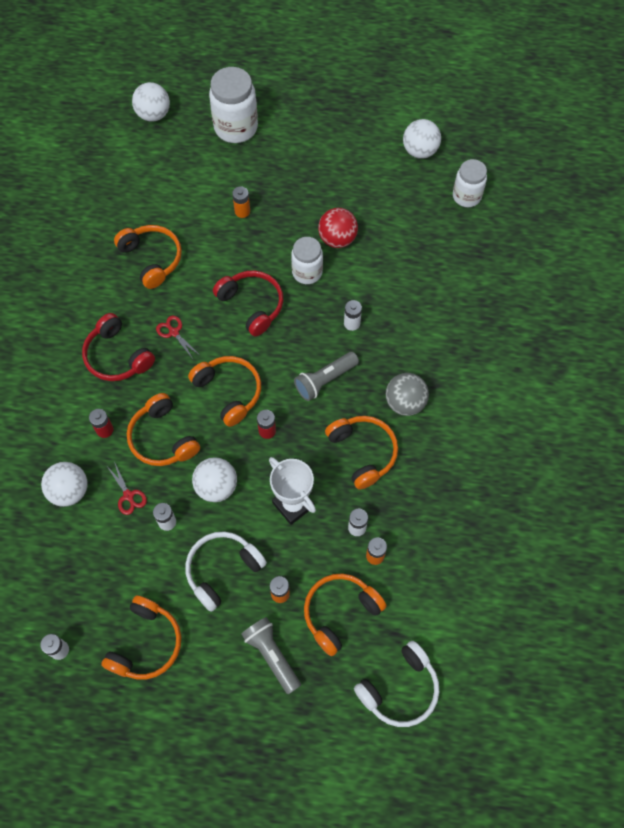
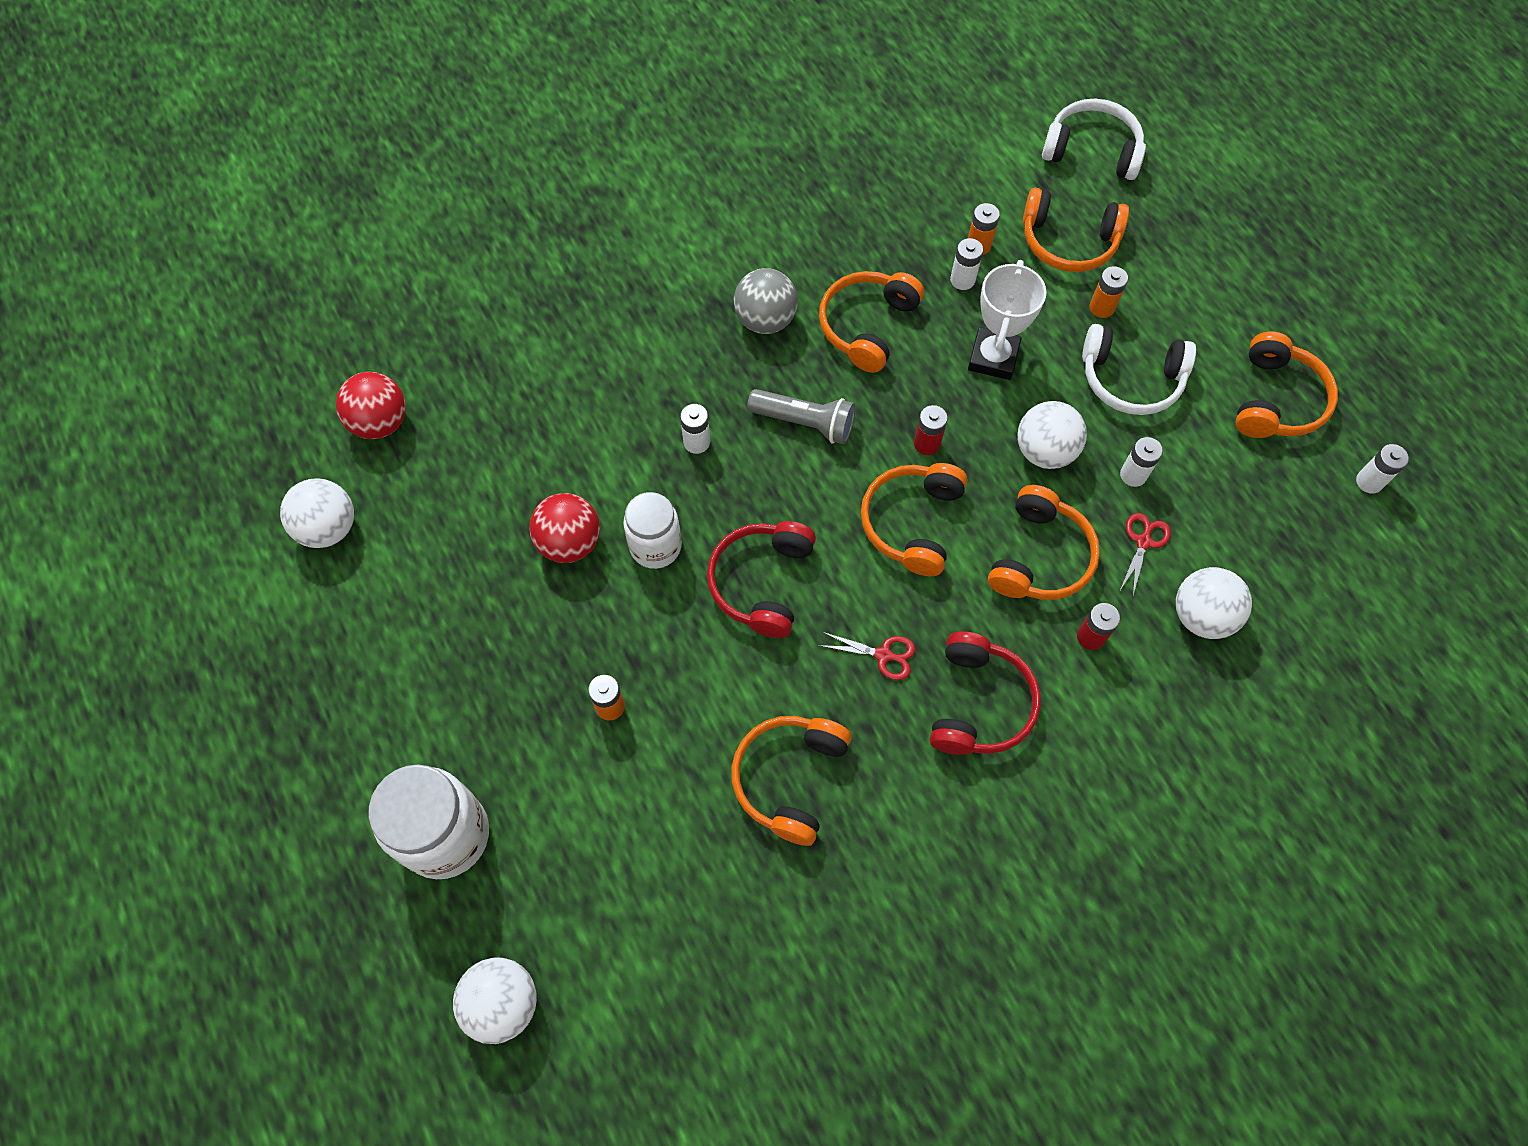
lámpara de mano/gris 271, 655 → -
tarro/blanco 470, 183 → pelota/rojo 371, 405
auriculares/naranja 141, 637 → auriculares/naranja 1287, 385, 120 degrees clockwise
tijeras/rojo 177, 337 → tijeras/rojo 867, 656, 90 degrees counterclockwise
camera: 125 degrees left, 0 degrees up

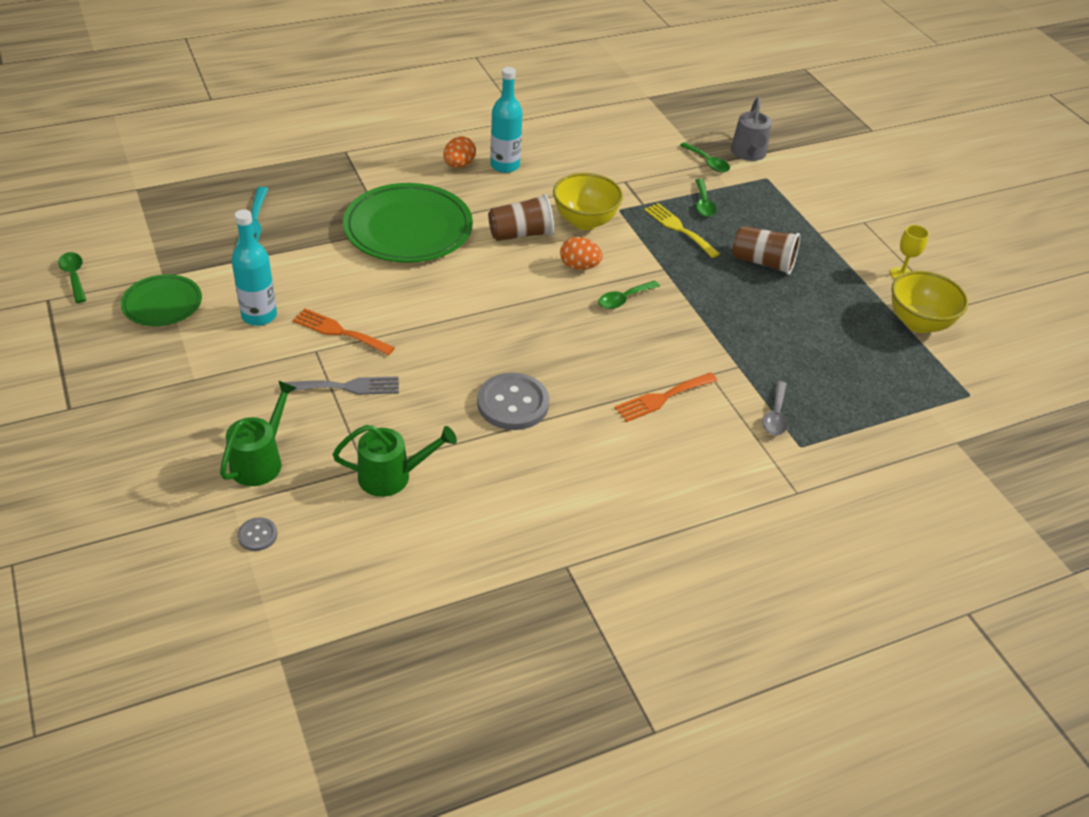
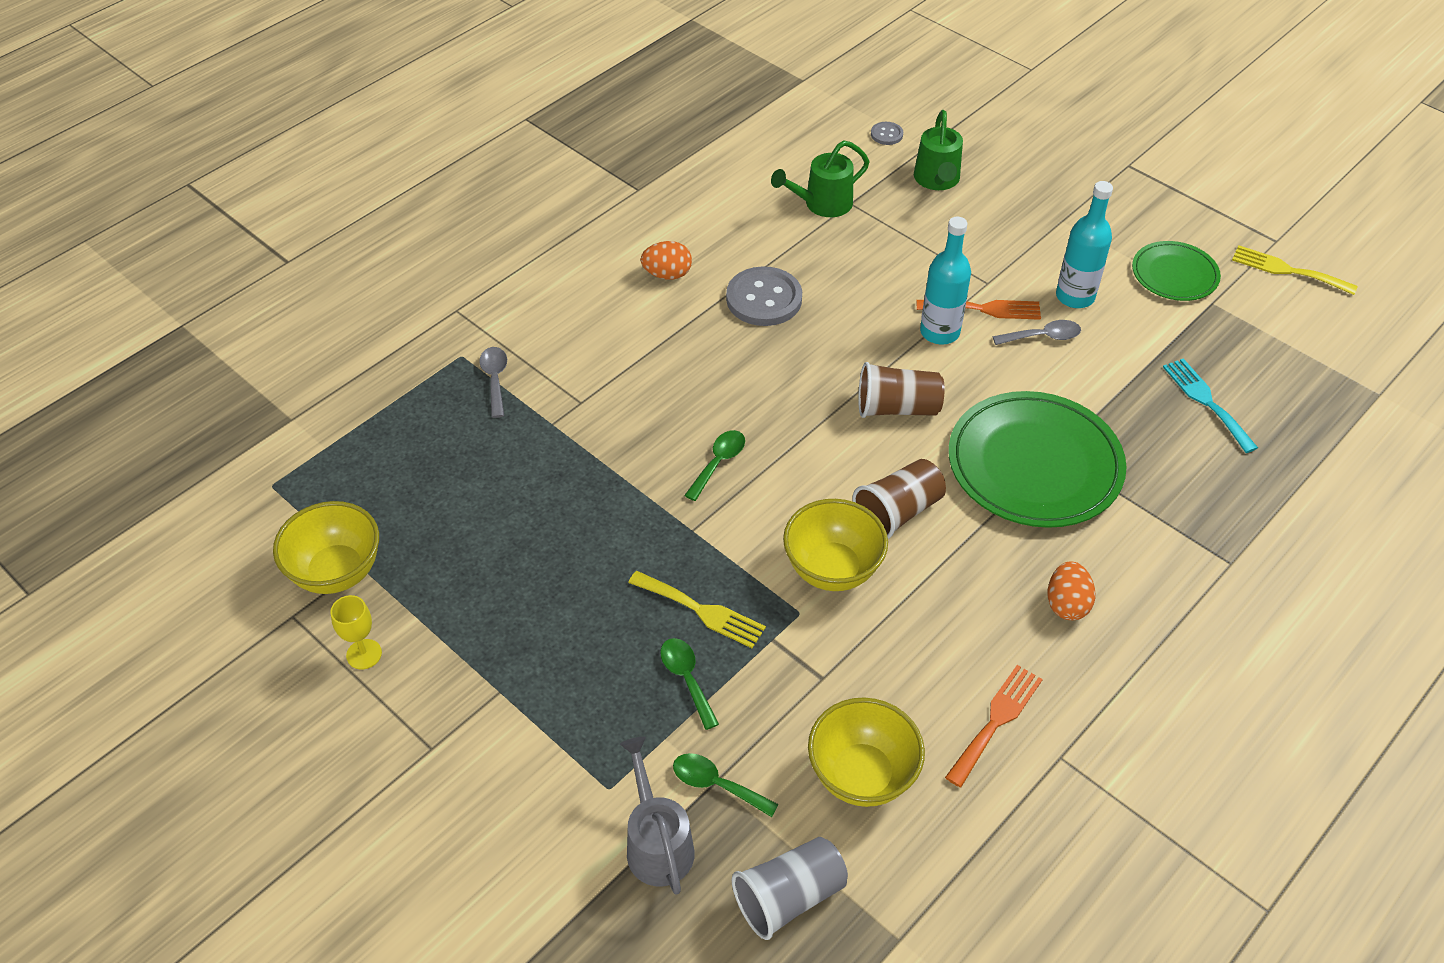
tenedor/gris 341, 385 → -
- → vaso/gris 790, 888
- → cuenco/amarillo 866, 752
- → cuchara/gris 1037, 332
botella/turquesa 506, 120 → botella/turquesa 945, 280, moved
huevo/naranja 581, 253 → huevo/naranja 666, 260, moved
tenedor/naranja 665, 397 → tenedor/naranja 994, 726, moved
vaso/marrón 766, 250 → vaso/marrón 901, 390, moved
cuchara/verde 72, 277 → tenedor/amarillo 1295, 270
camera: 160 degrees right, 5 degrees up

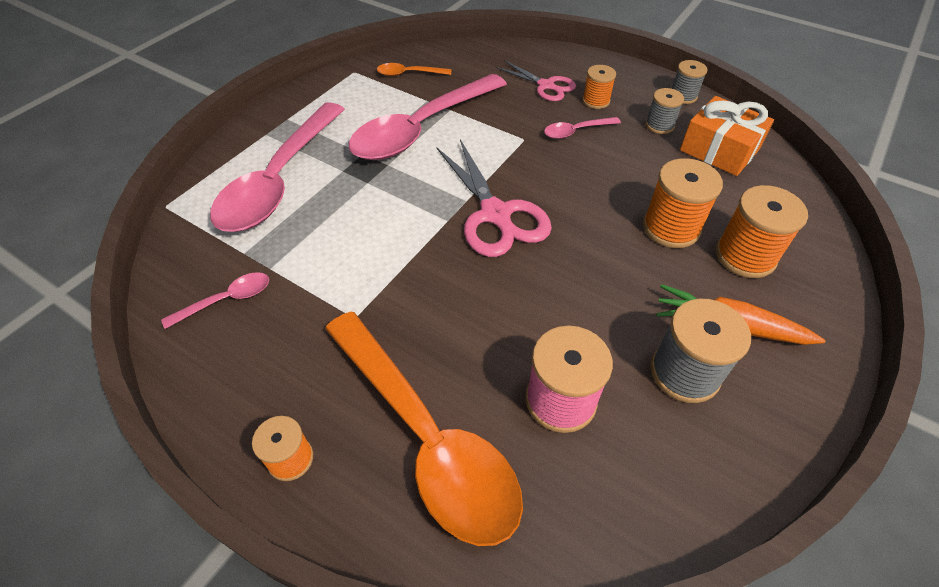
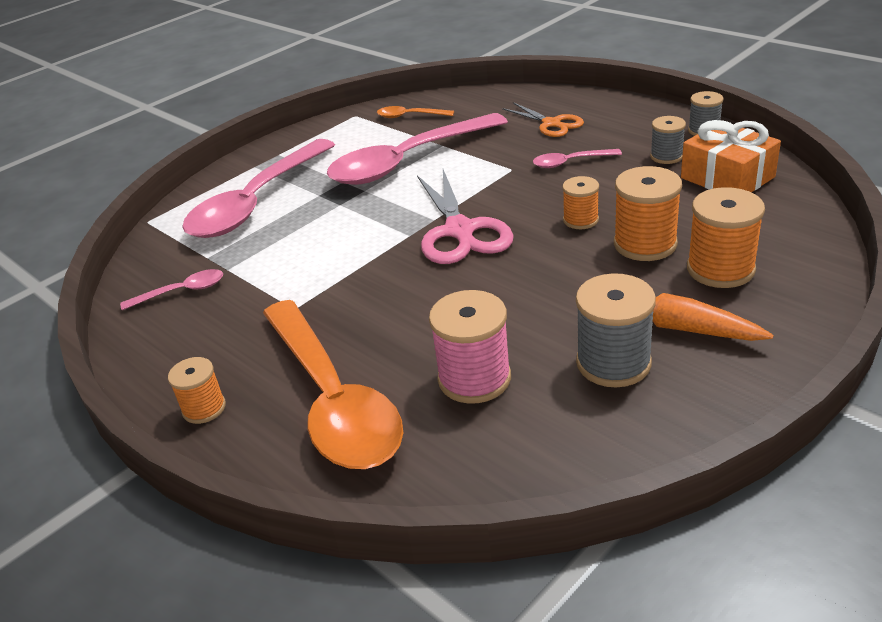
carrete/naranja 599, 87 → carrete/naranja 580, 202, moved
tijeras/rosa 536, 80 → tijeras/naranja 543, 119
camera: 15 degrees right, 15 degrees down

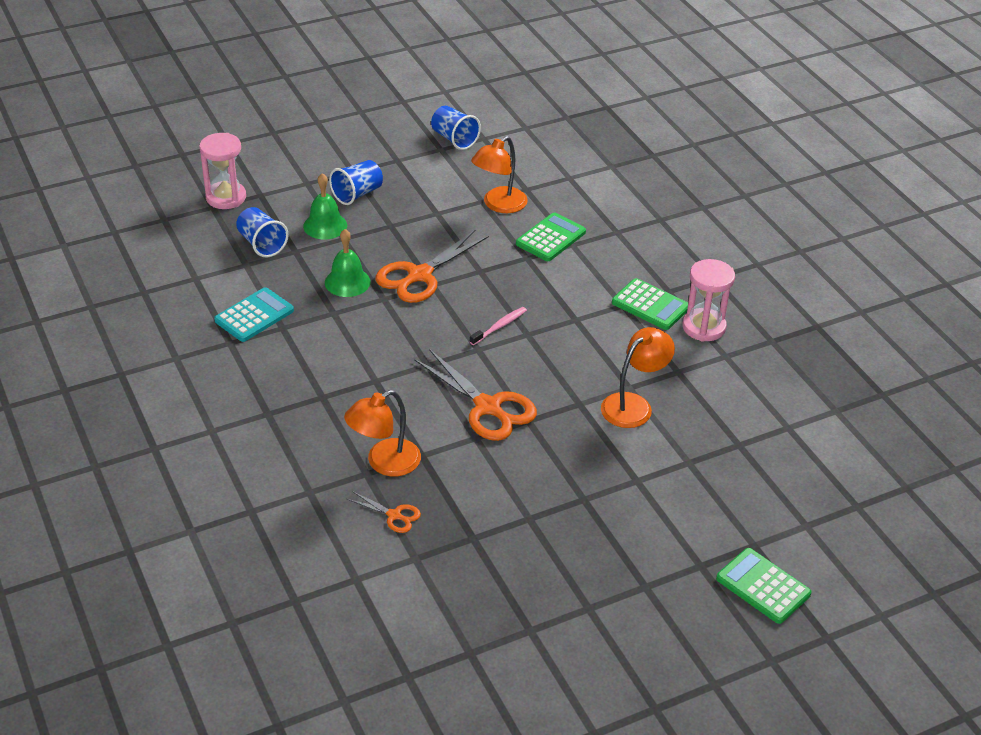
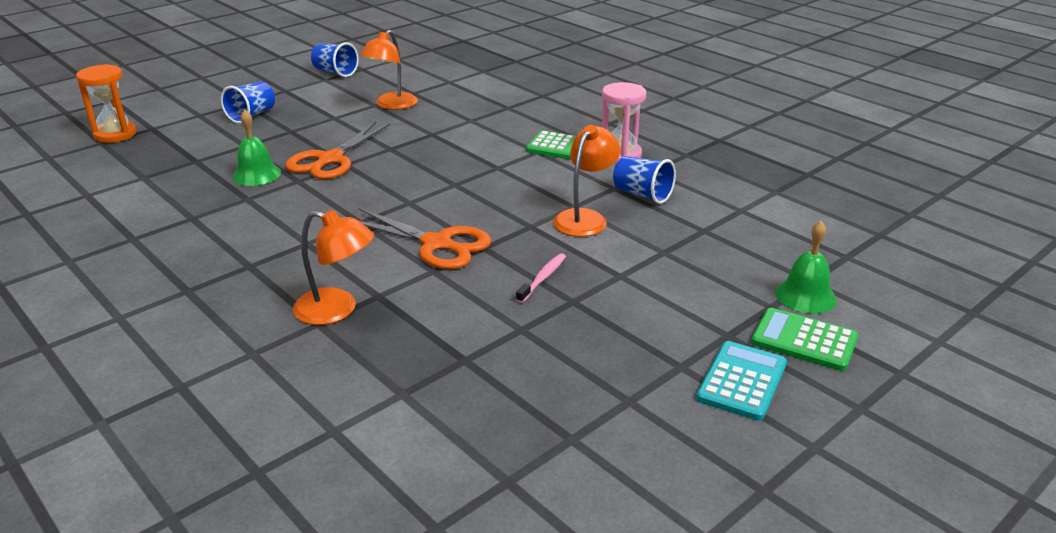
tijeras/naranja 384, 512 → -
calculadora/verde 551, 236 → -
calculadora/turquesa 254, 314 → calculadora/turquesa 741, 381, moved
vaso/azul 262, 232 → vaso/azul 644, 180, moved
campana/verde 325, 206 → campana/verde 806, 267, moved
cepillo de dientes/rosa 498, 326 → cepillo de dientes/rosa 541, 278, moved
reloj de arena/rosa 222, 171 → reloj de arena/naranja 106, 103
lámpara/naranja 382, 433 → lámpara/naranja 333, 267, 105 degrees counterclockwise
camera: 15 degrees left, 10 degrees down

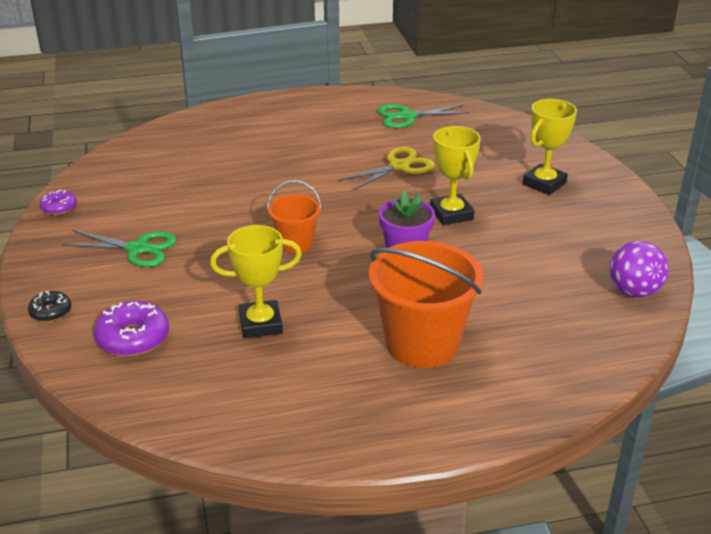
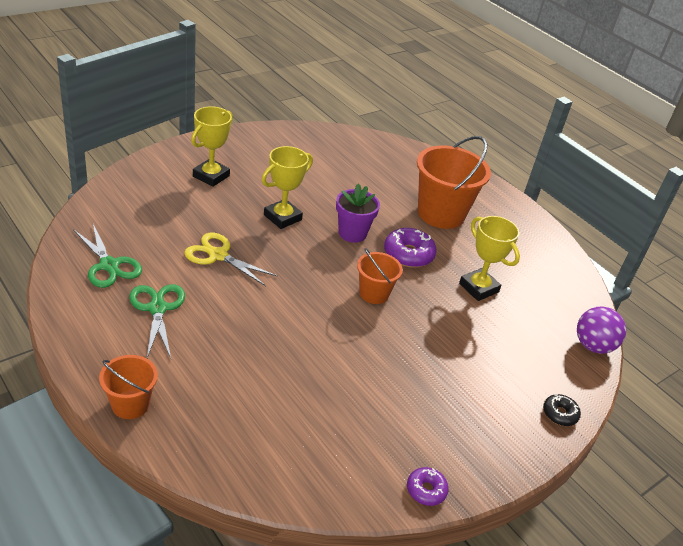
- → balde/naranja 128, 387
tijeras/verde 119, 248 → tijeras/verde 157, 321, moved
rosquilla/morado 131, 328 → rosquilla/morado 410, 248, moved
pelota/morado 639, 269 → pelota/morado 601, 330, moved
trofeo/amarillo 550, 147 → trofeo/amarillo 212, 146, 75 degrees counterclockwise
camera: 120 degrees left, 5 degrees up

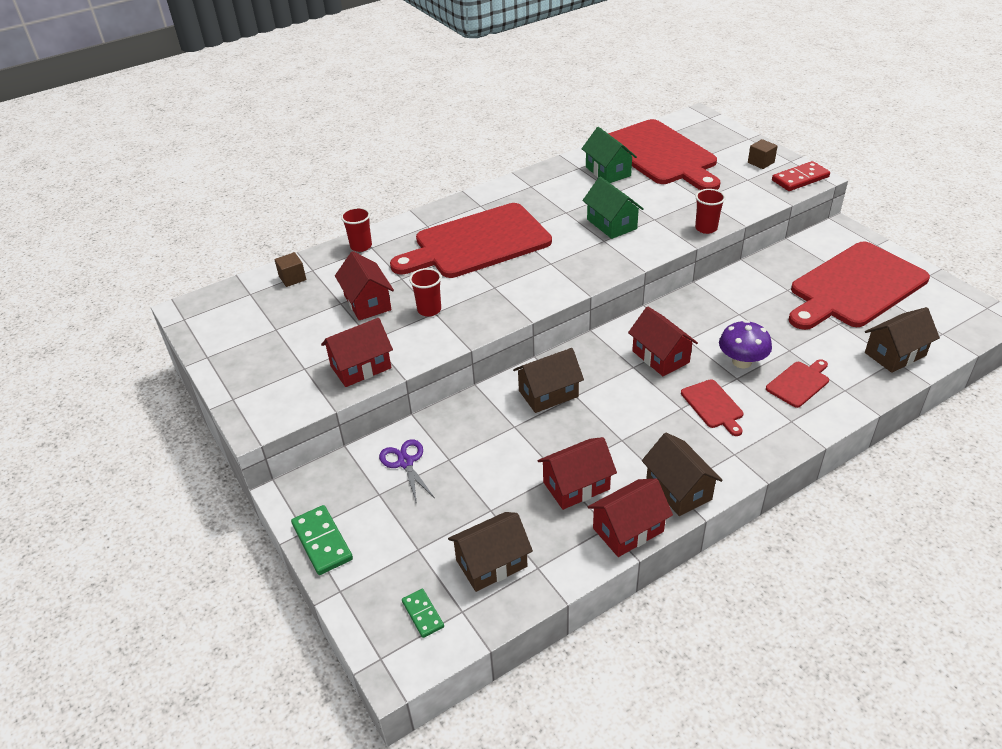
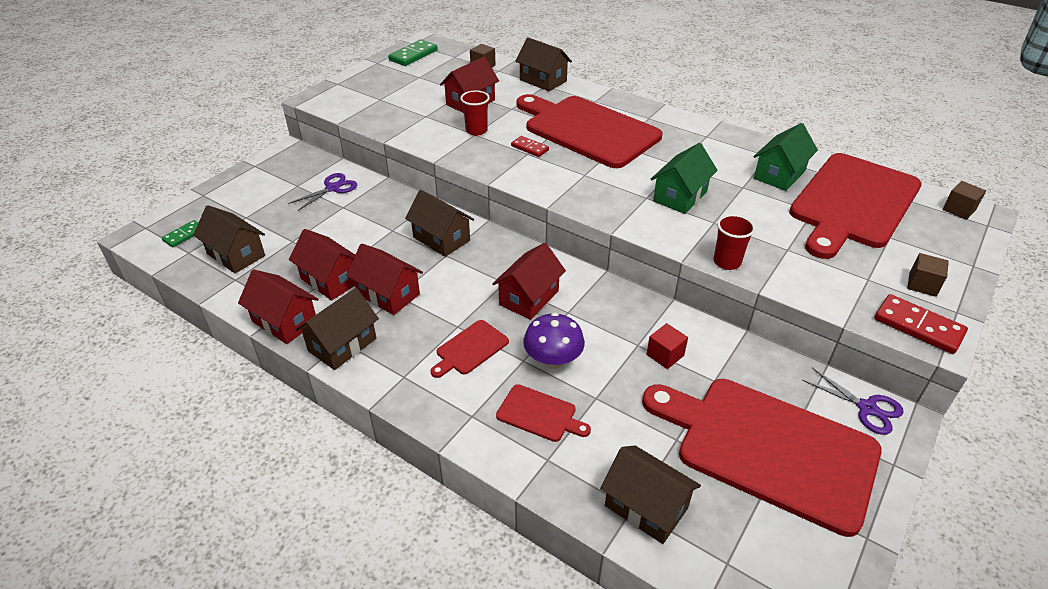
- → ficha de dominó/rojo 530, 146
- → cubo/rojo 667, 346
- → tijeras/morado 853, 401
- → cubo/marrón 964, 200
ficha de dominó/verde 322, 540 → ficha de dominó/verde 413, 53, moved
casa/rojo 357, 352 → casa/rojo 385, 279, moved
vaso/rojo 356, 229 → casa/marrón 543, 64
camera: 65 degrees right, 0 degrees up

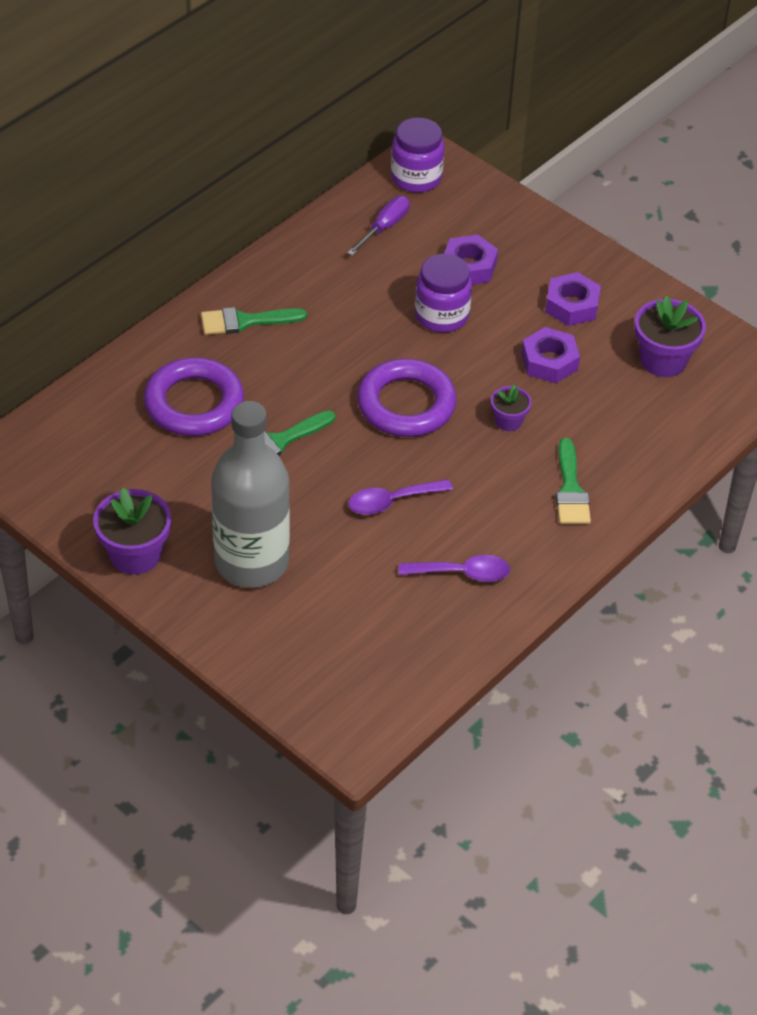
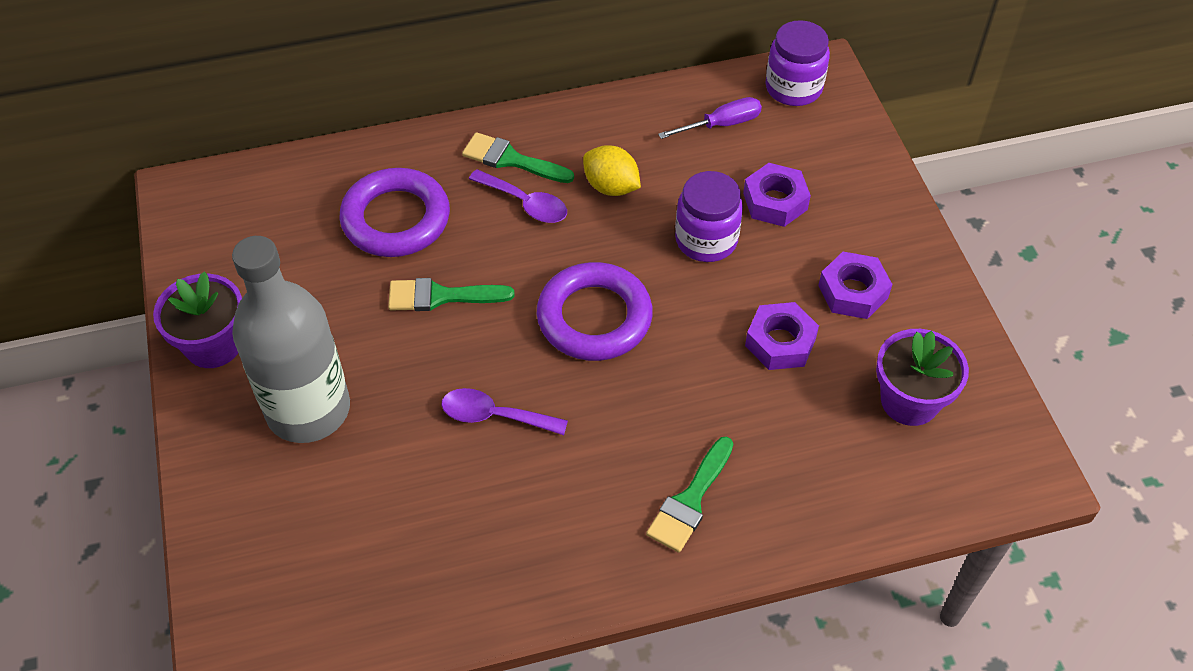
maceta/morado 511, 408 → -
- → limón/amarillo 612, 170
cuchara/morado 454, 568 → cuchara/morado 518, 196, moved
camera: 35 degrees right, 5 degrees up

